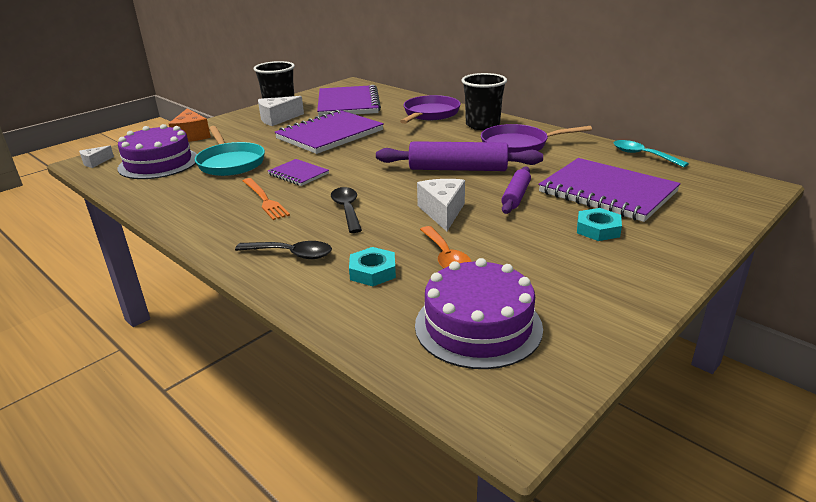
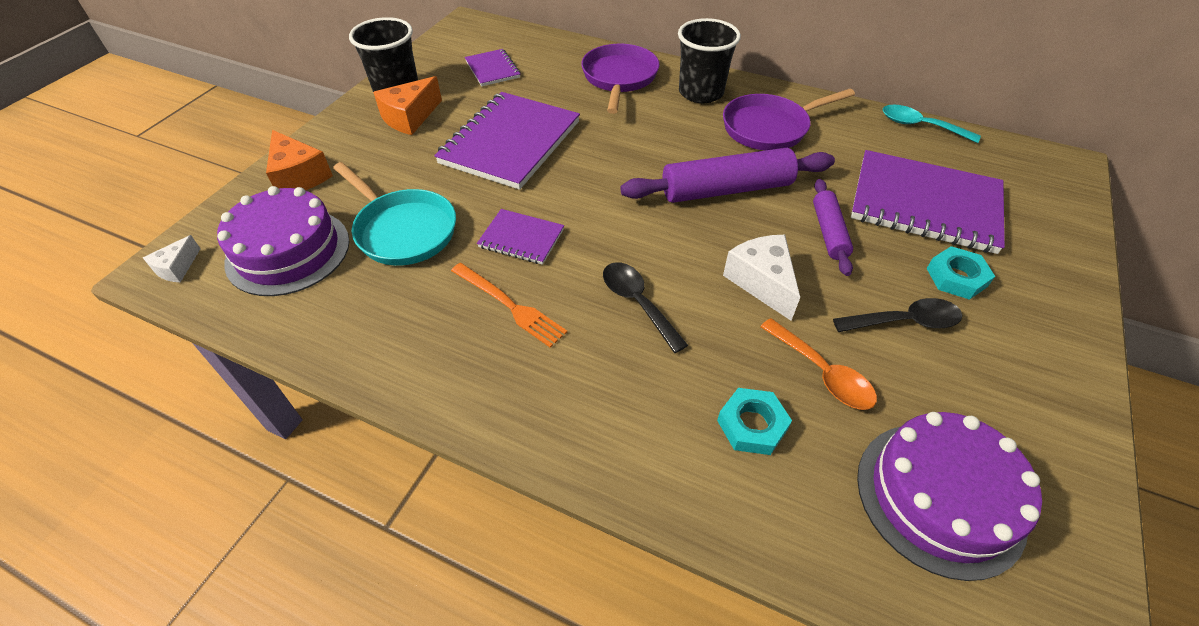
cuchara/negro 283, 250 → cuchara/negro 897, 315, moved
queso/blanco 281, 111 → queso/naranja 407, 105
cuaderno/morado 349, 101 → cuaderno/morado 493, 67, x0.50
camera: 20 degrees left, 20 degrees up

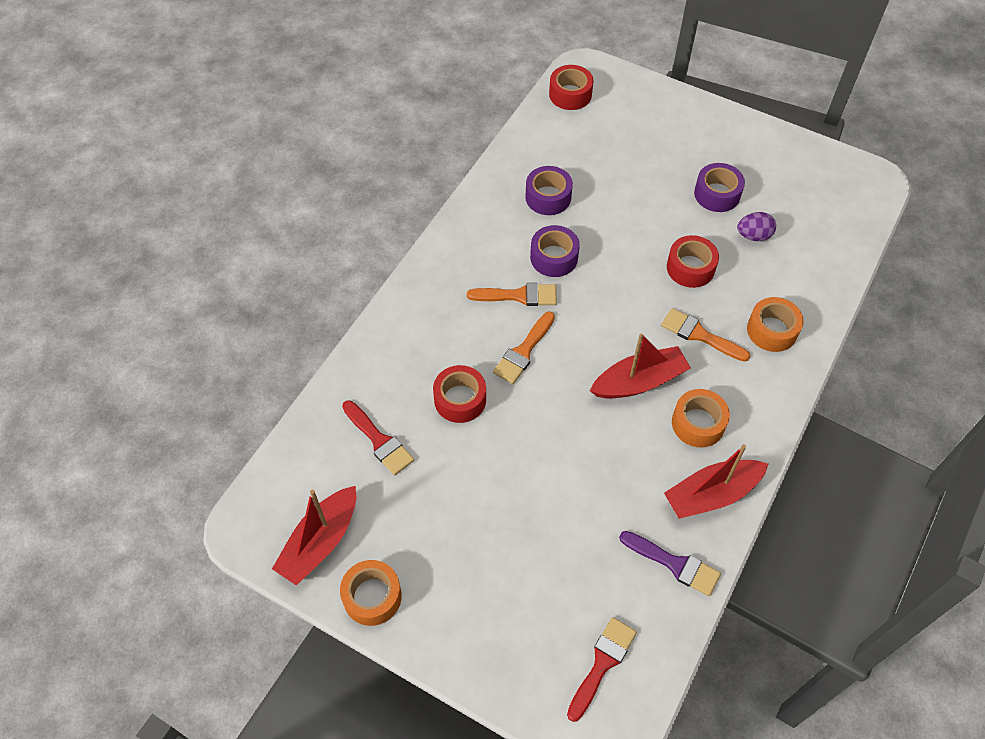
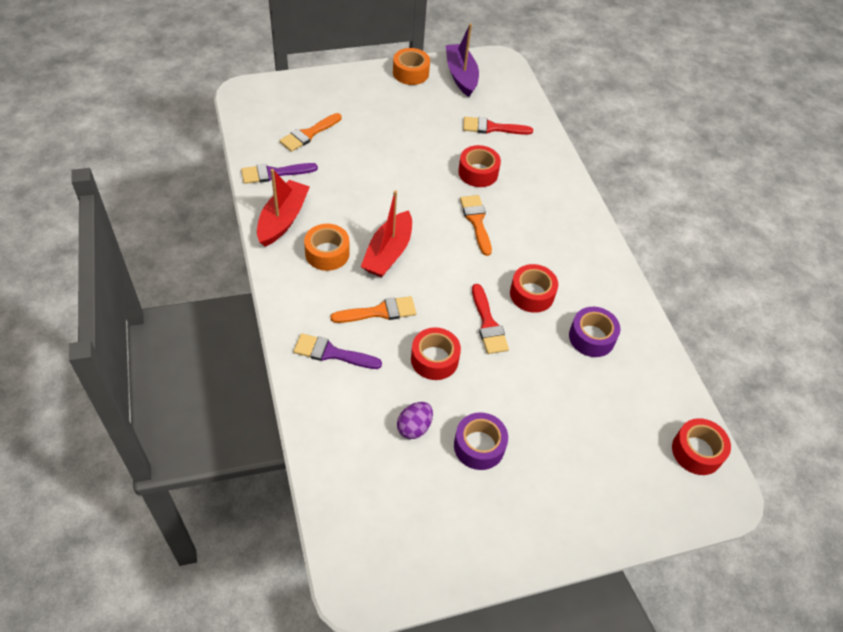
pincel/naranja 512, 294 → pincel/naranja 310, 132, moved
pincel/rojo 602, 669 → pincel/rojo 490, 319, moved
cinta adhesiva/naranja 775, 324 → pincel/morado 338, 351
barco/rojo 314, 536 → barco/morado 462, 60
cinta adhesiva/morado 555, 251 → cinta adhesiva/rojo 534, 288
camera: 130 degrees right, 5 degrees down

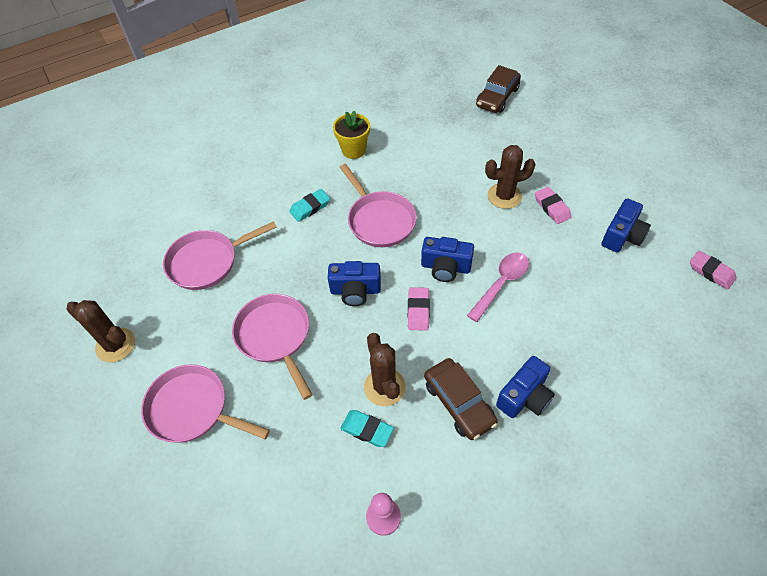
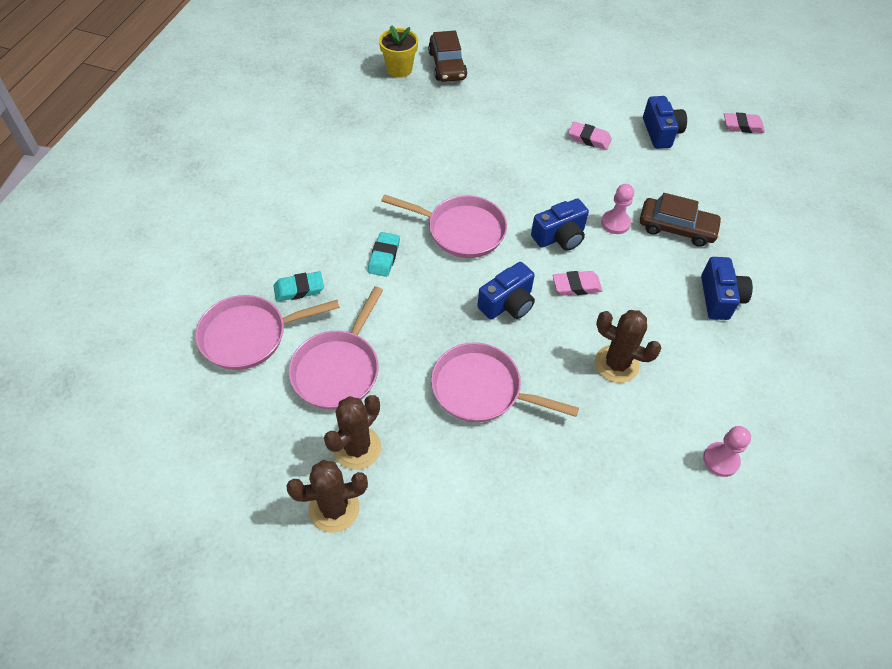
sartén/rosa 205, 403 → sartén/rosa 267, 332, moved
maceta/amarillo 351, 135 → maceta/amarillo 398, 51, moved
goma de borrar/turquesa 367, 428 → goma de borrar/turquesa 298, 286, moved
coche/marrón 461, 399 → coche/marrón 681, 220, moved
cactus/marrón 510, 177 → cactus/marrón 352, 432, moved
cuchara/rosa 498, 287 → peón/rosa 617, 209
goma de borrar/rosa 419, 309 → goma de borrar/rosa 577, 283, 60 degrees counterclockwise
camera: 45 degrees left, 0 degrees up

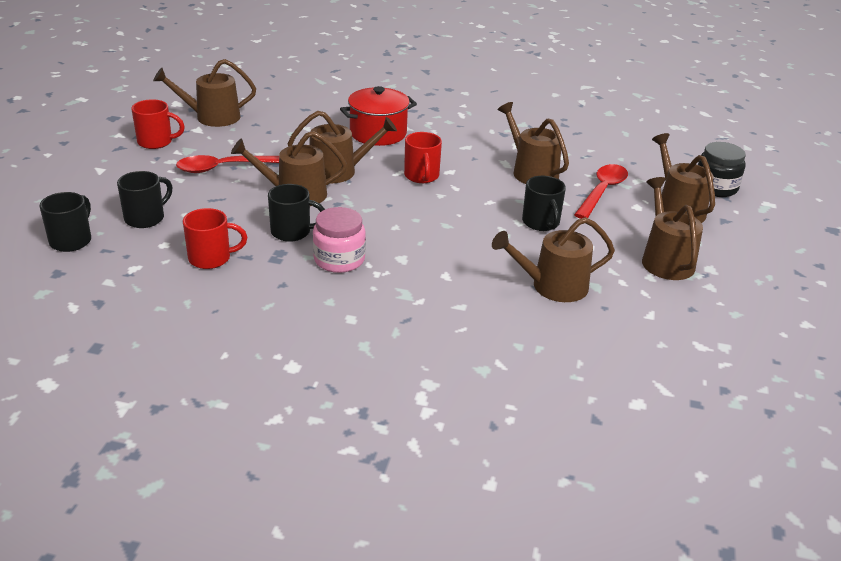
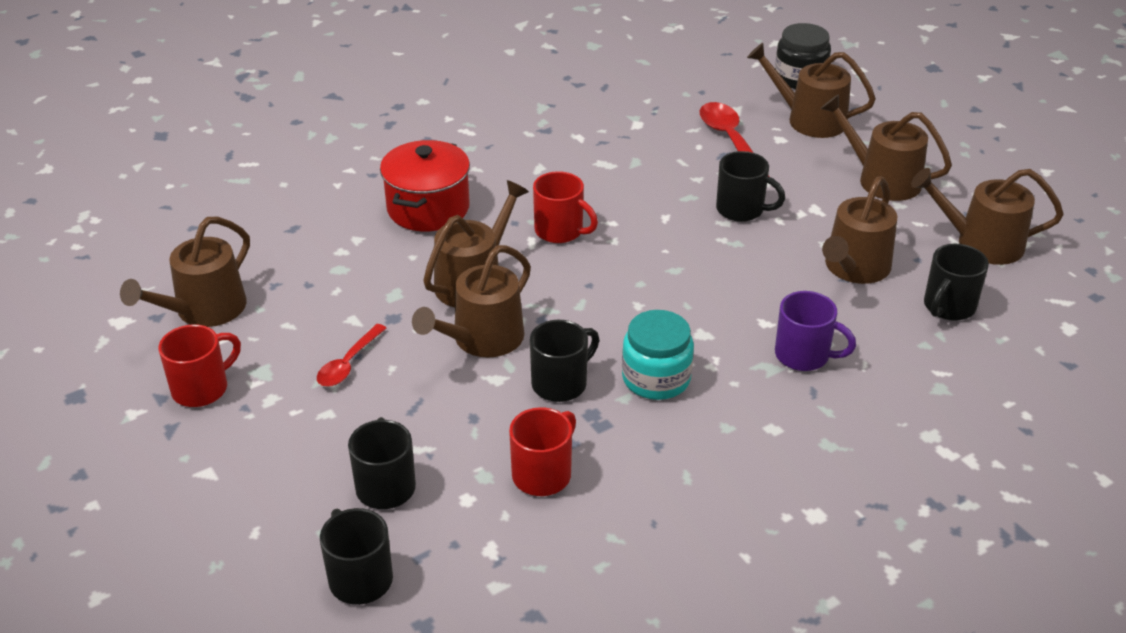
- → taza/morado 815, 331
- → taza/negro 956, 282
regadera/marrón 533, 143 → regadera/marrón 987, 216, moved
tarro/rosa 339, 240 → tarro/turquesa 658, 355
cuchara/rojo 227, 164 → cuchara/rojo 351, 355, x0.64
camera: 45 degrees left, 5 degrees up

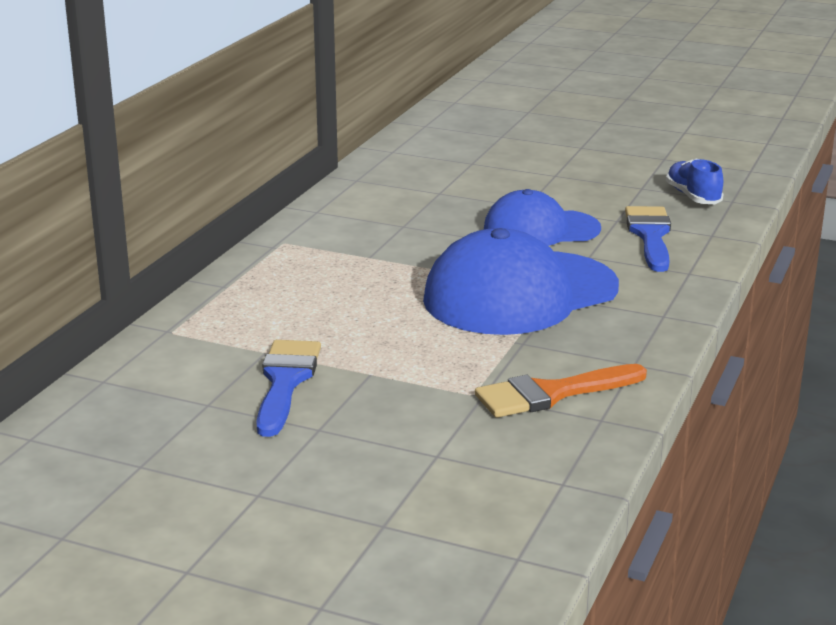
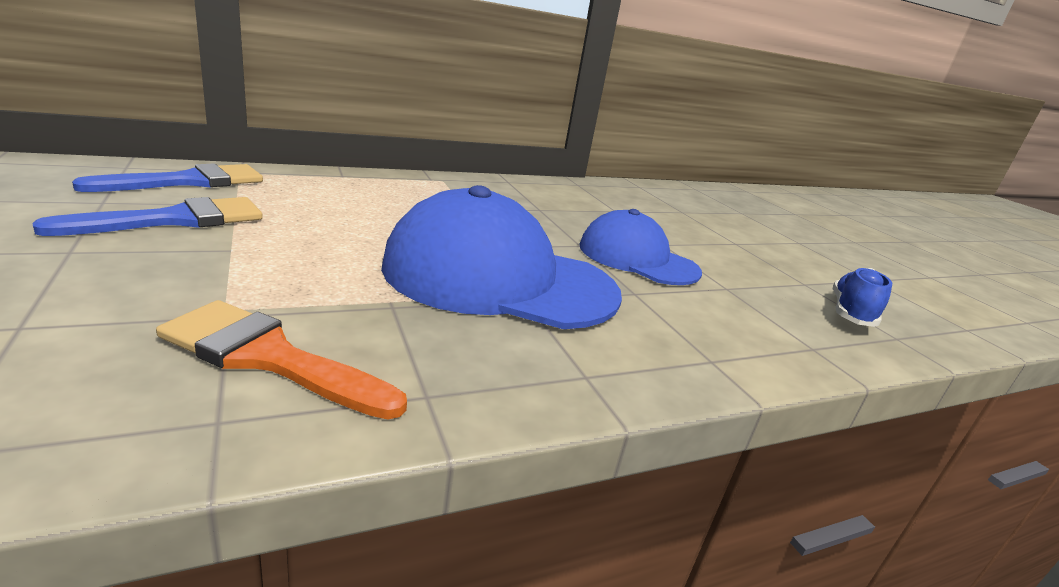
pincel/azul 648, 239 → pincel/azul 167, 177, moved
camera: 40 degrees right, 0 degrees up

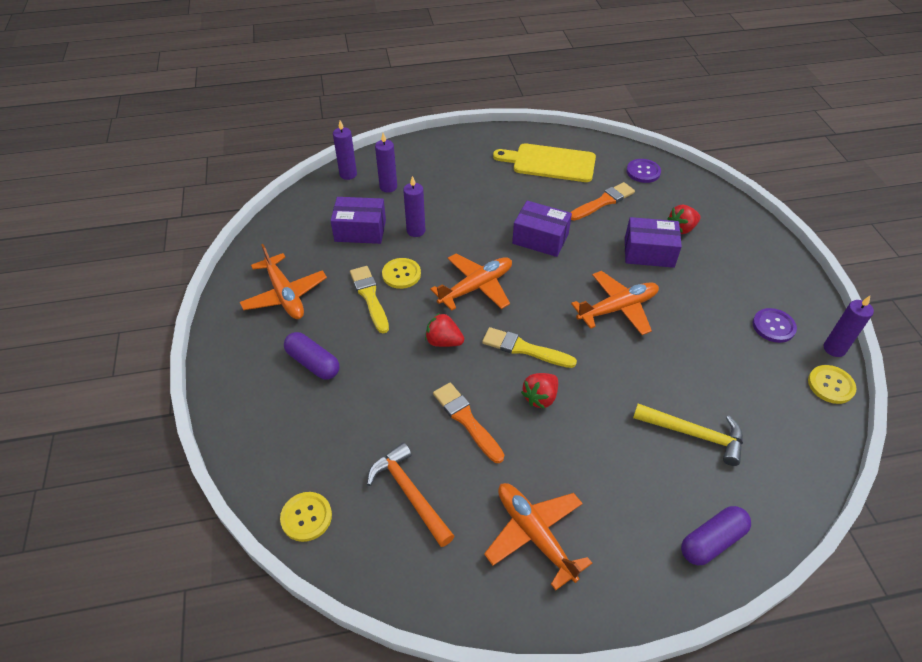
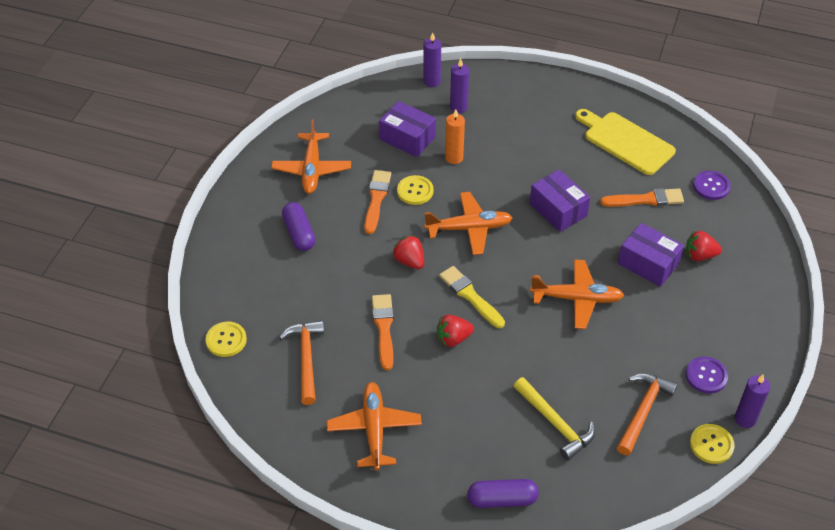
- → martillo/naranja 647, 414
pincel/amarillo 369, 299 → pincel/naranja 377, 202
vela/morado 414, 206 → vela/naranja 455, 136
camera: 30 degrees right, 0 degrees up

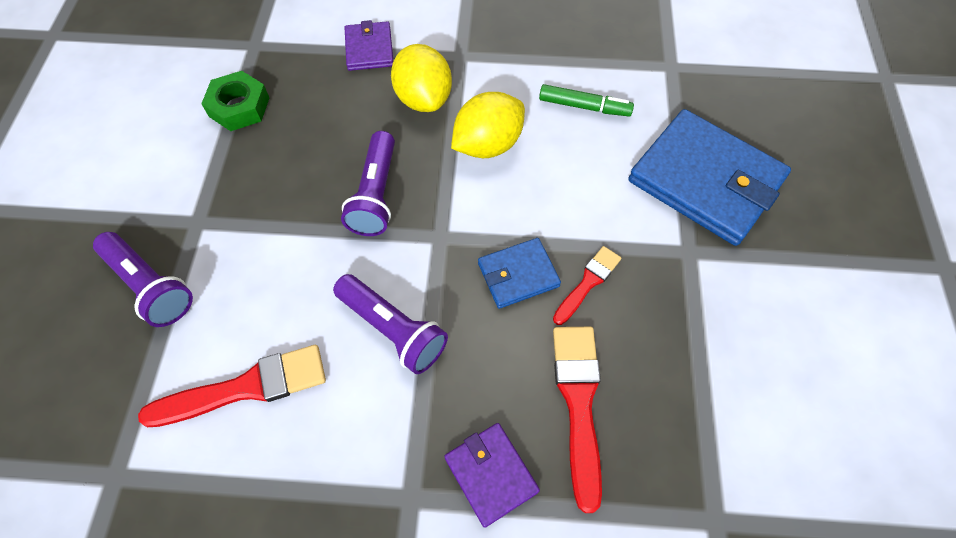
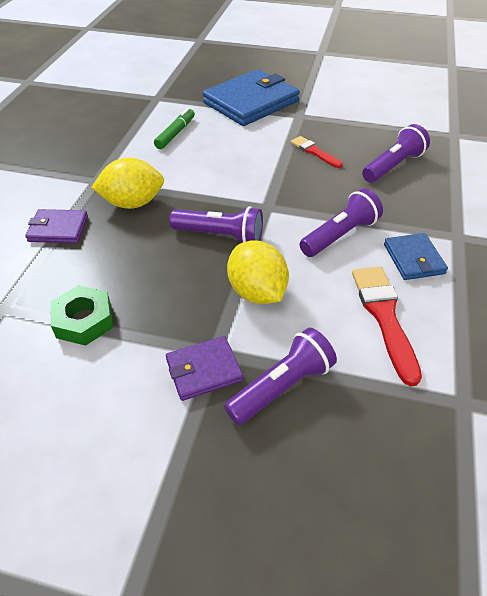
cartera/morado 492, 475 → cartera/morado 204, 368, moved
limón/amarillo 488, 125 → limón/amarillo 258, 272, moved
cartera/azul 519, 273 → cartera/azul 416, 256, moved
pincel/rojo 577, 420 → lámpara de mano/morado 396, 153
camera: 80 degrees left, 15 degrees down

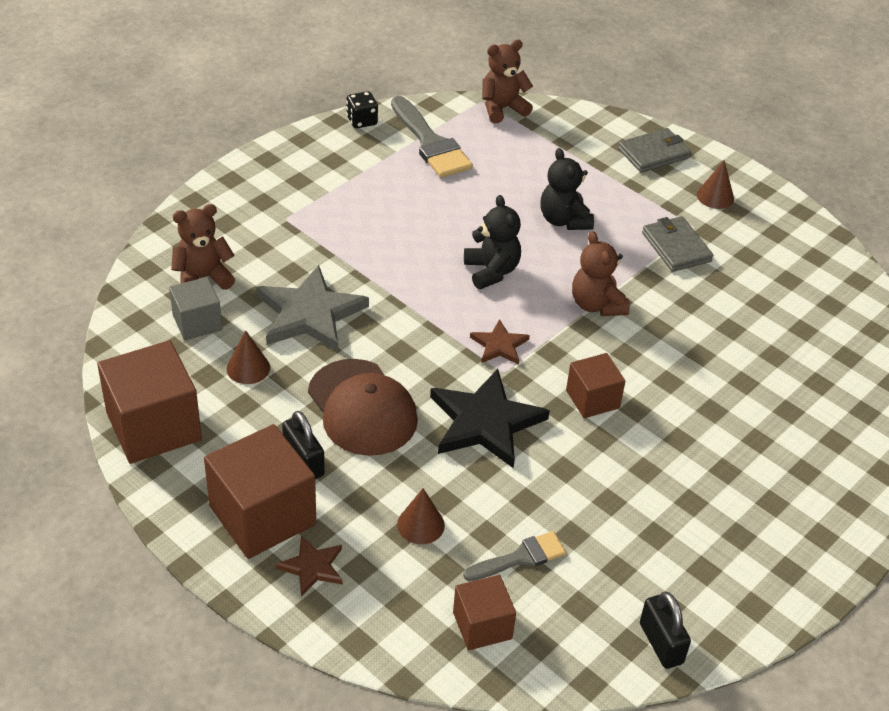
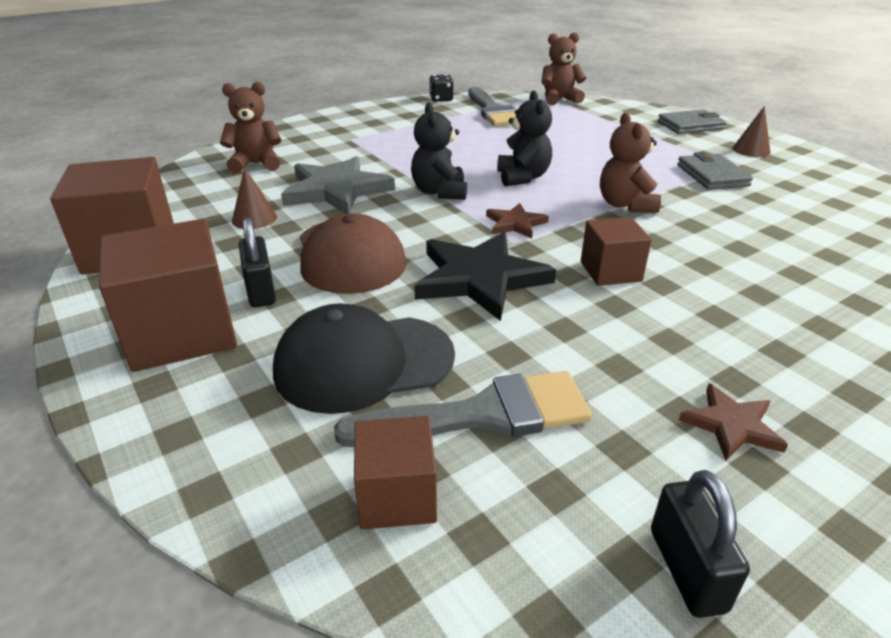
cubo/gris 195, 308 → -
estrella/marrón 309, 566 → estrella/marrón 733, 422, moved
osito/negro 567, 189 → osito/negro 439, 151, moved
cono/marrón 421, 516 → gorra/negro 364, 358
pincel/gris 514, 556 → pincel/gris 463, 409, x1.66
camera: 15 degrees right, 10 degrees down

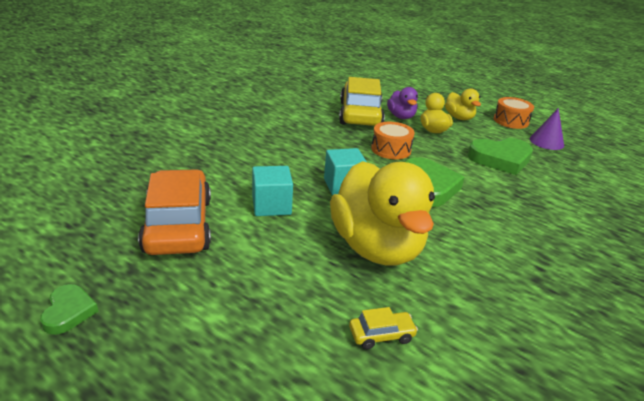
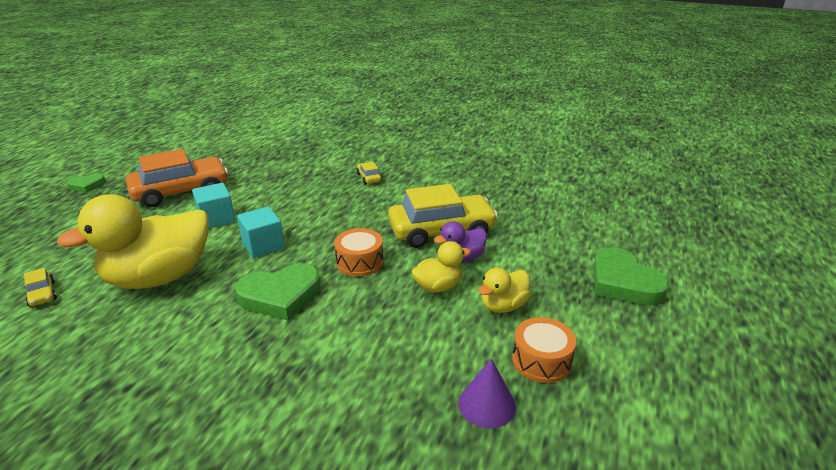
- → coche/amarillo 369, 173
corazón/verde 500, 156 → corazón/verde 631, 276, moved
camera: 75 degrees right, 0 degrees up

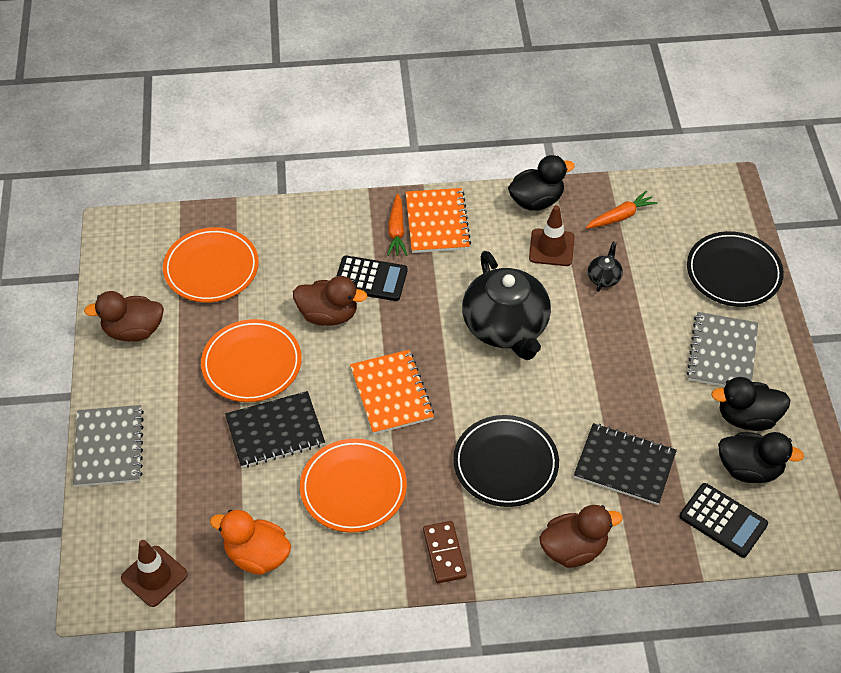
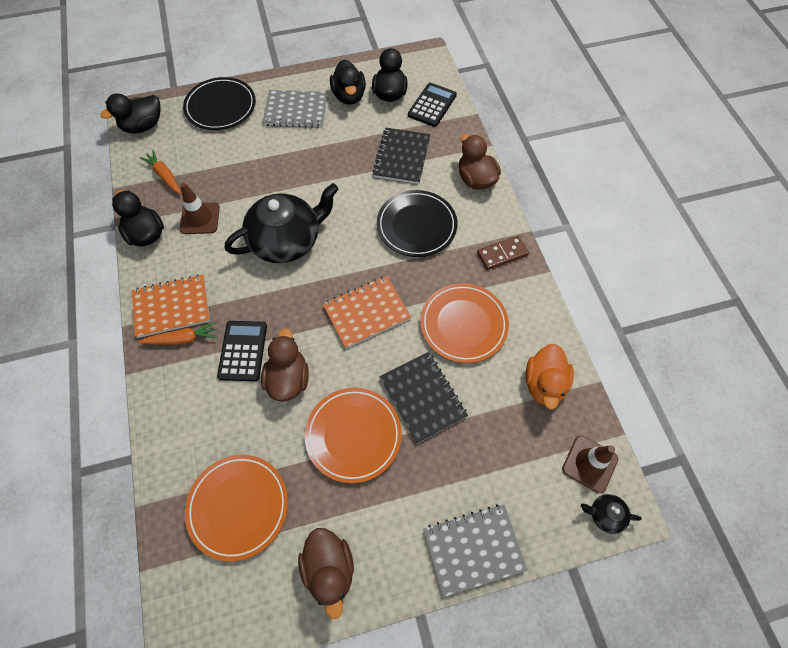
- → pato/negro 130, 113
tetera/negro 605, 267 → tetera/negro 611, 514, moved
camera: 100 degrees left, 10 degrees up

